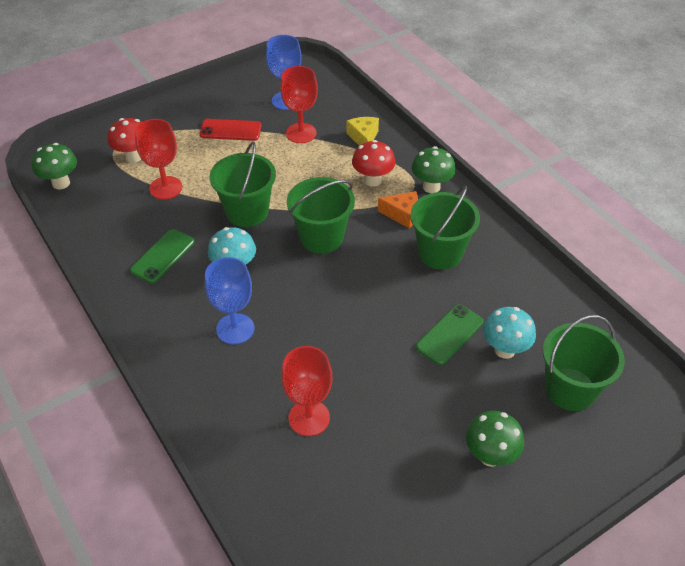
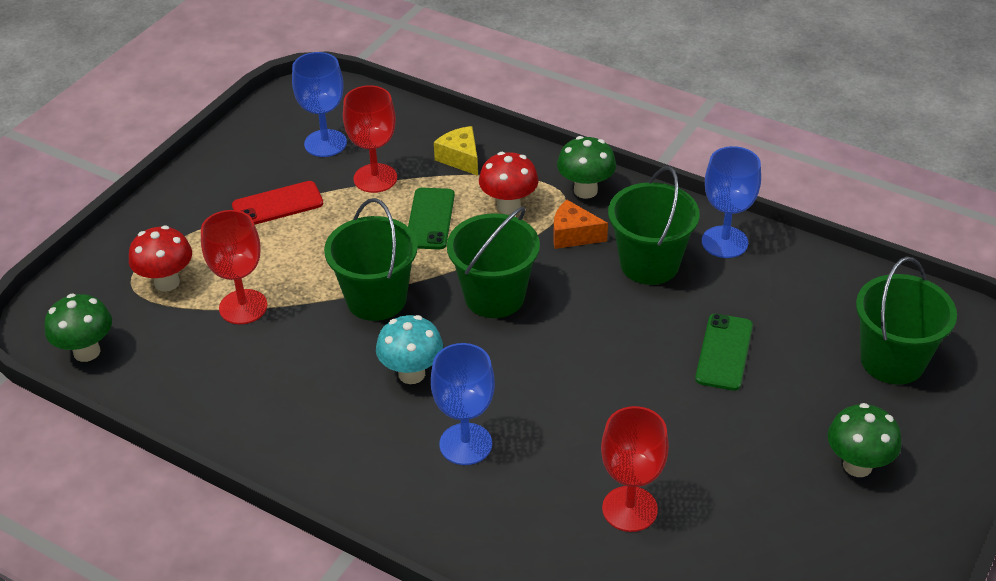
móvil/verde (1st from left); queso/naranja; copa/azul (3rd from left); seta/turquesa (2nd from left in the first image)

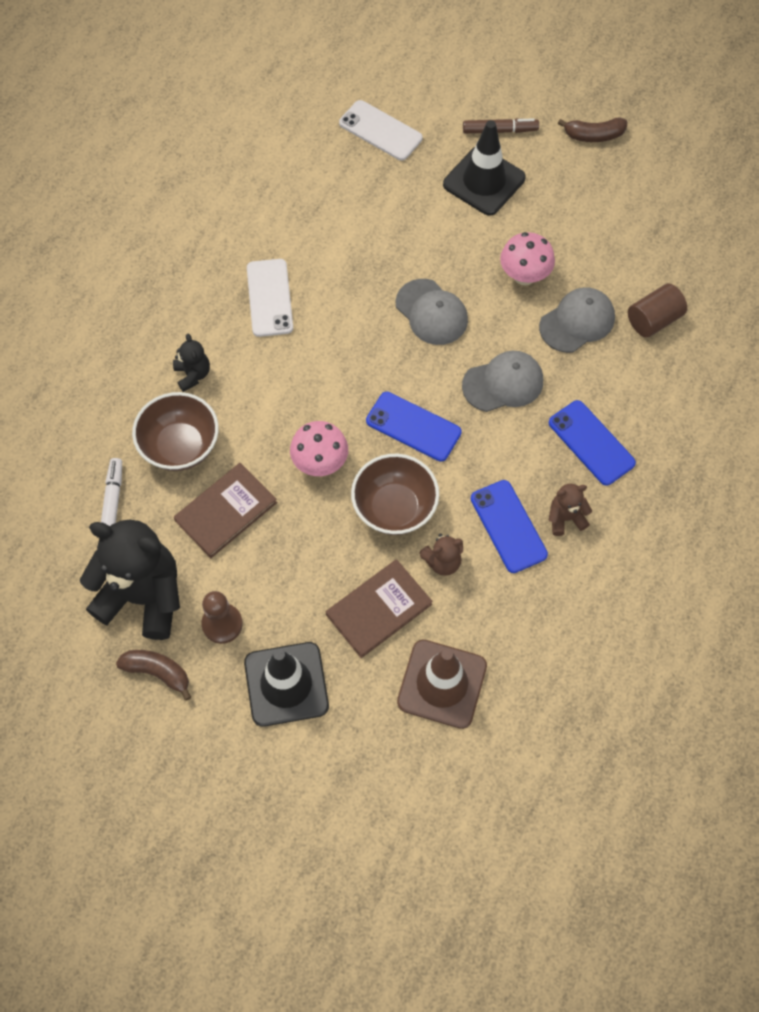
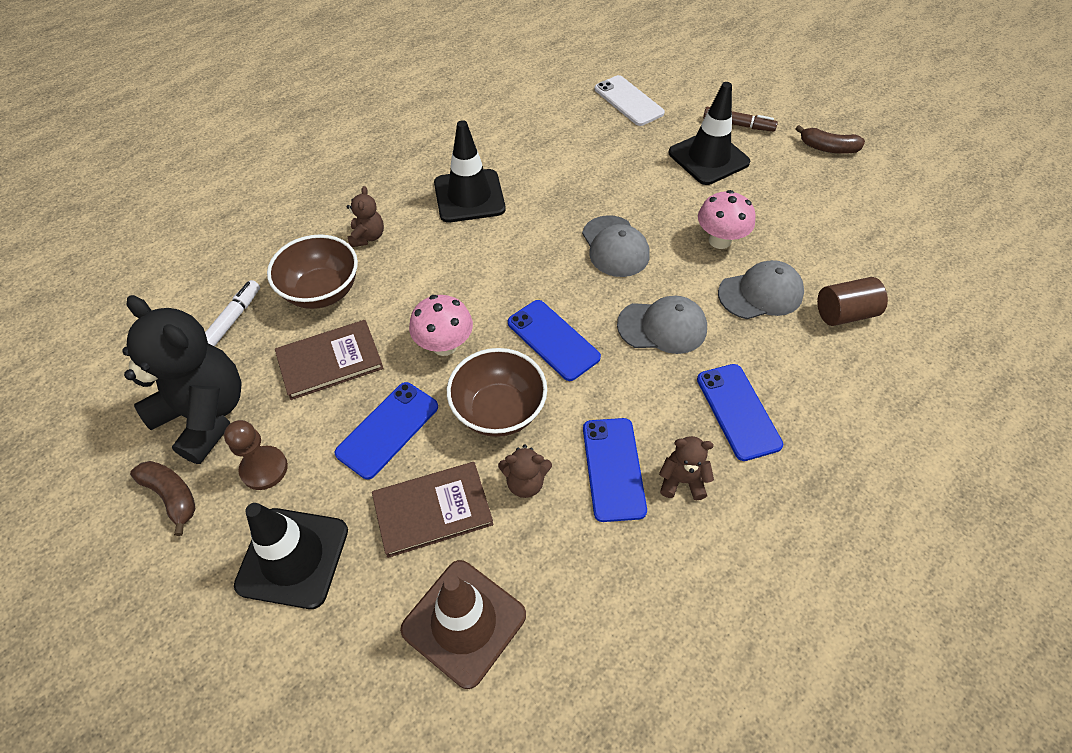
móvil/azul (1st from left); osito/marrón (1st from left); cono de tráfico/negro (2nd from left)

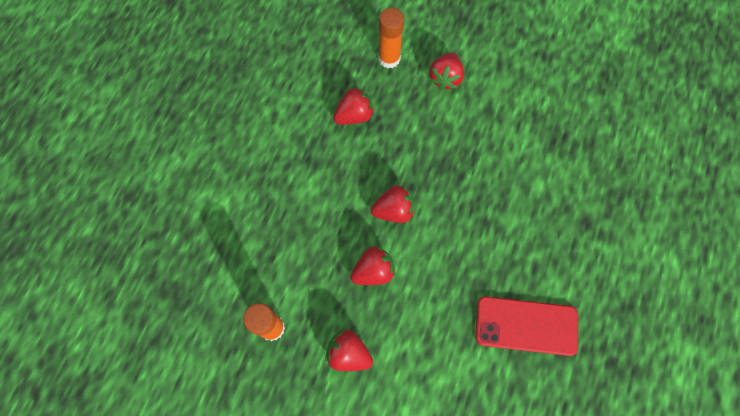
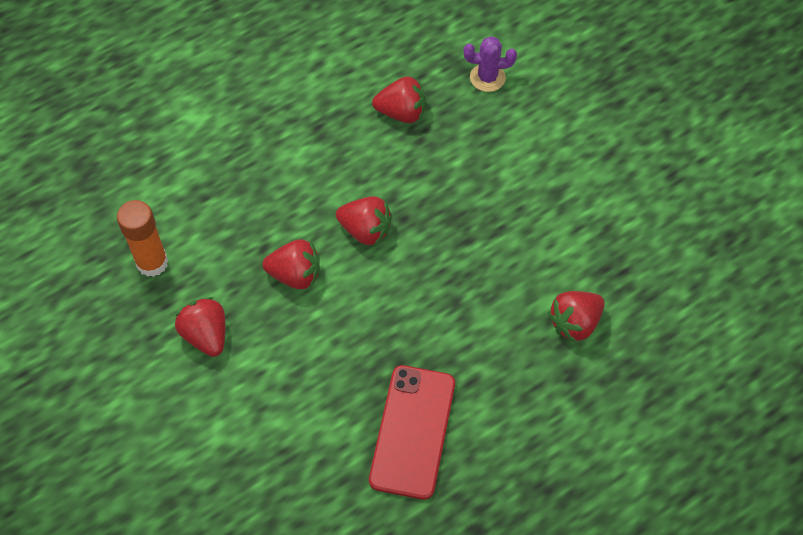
móvil/rojo; cactus/morado; fresa/rojo (5th from left)

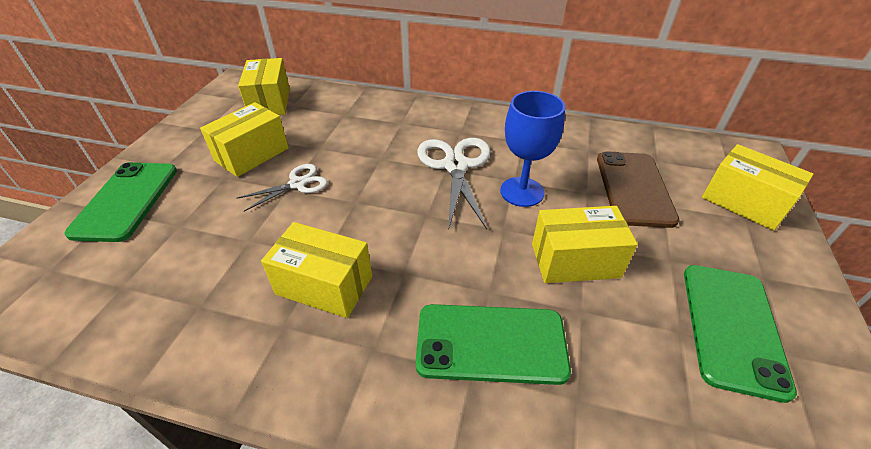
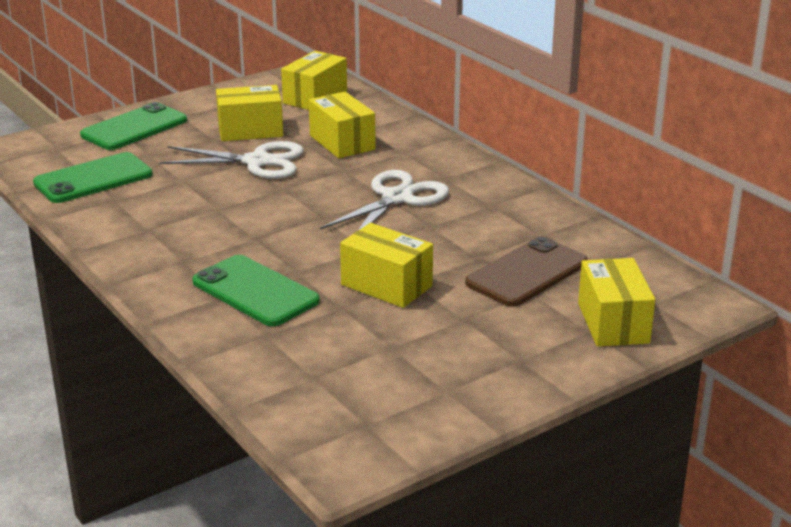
móvil/verde (1st from left); tijeras/blanco (1st from left); caja/amarillo (3rd from left); copa/azul

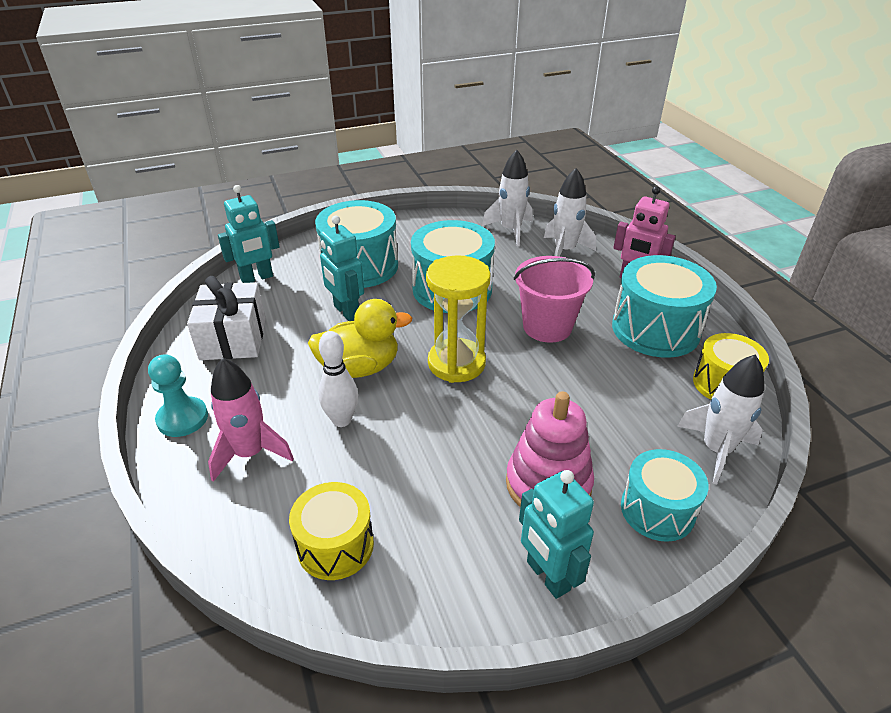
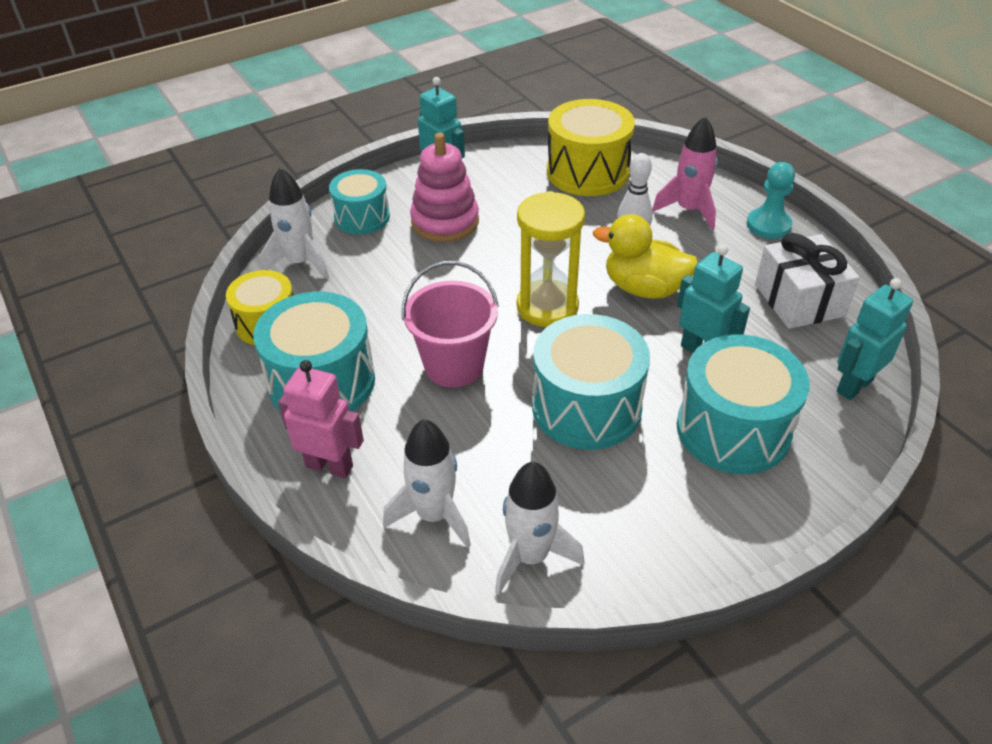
tambor/amarillo (2nd from left); pato/amarillo

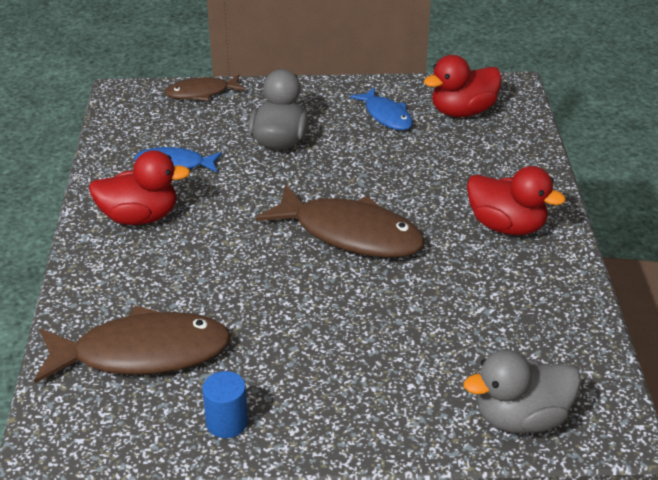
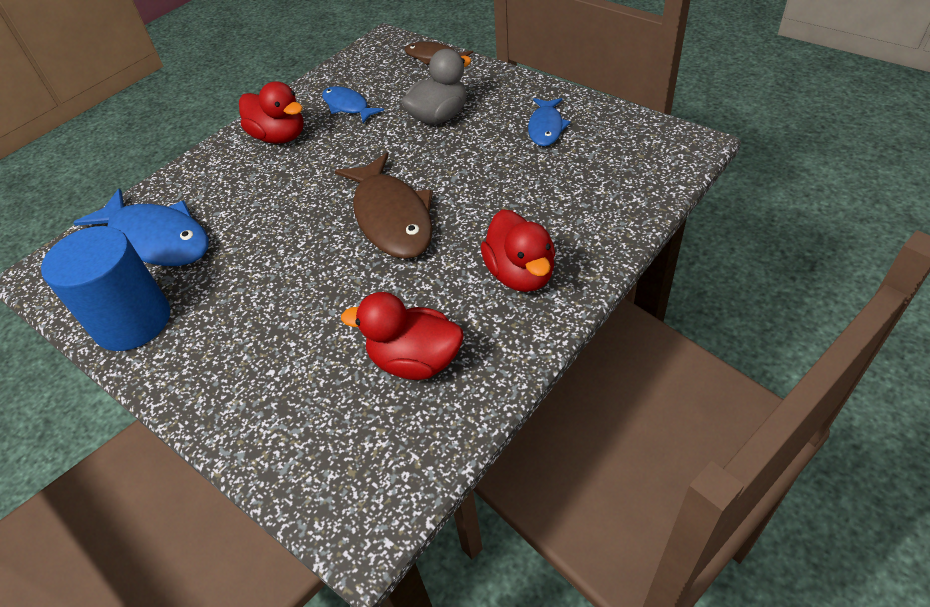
cilindro/azul; pez/azul (1st from left); pato/rojo (2nd from left); pato/gris (2nd from left in the first image)

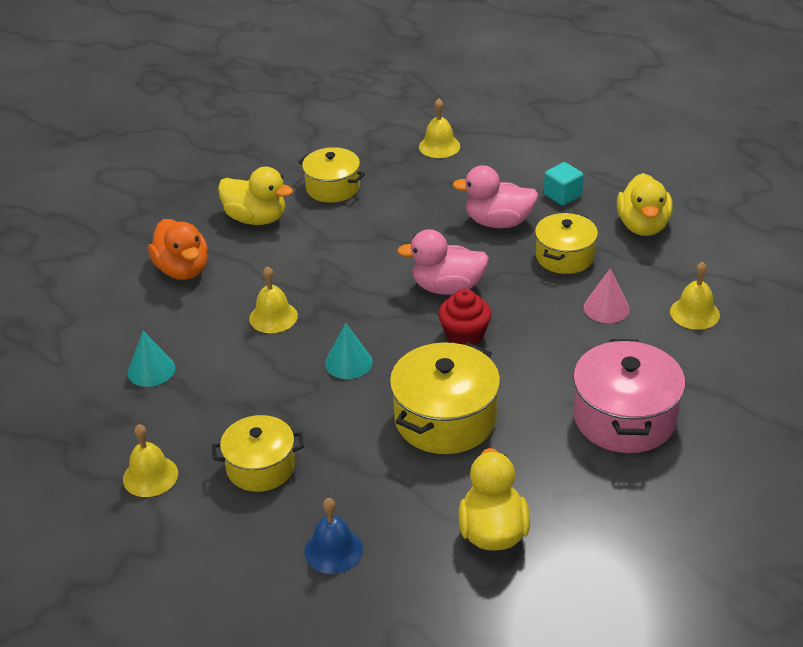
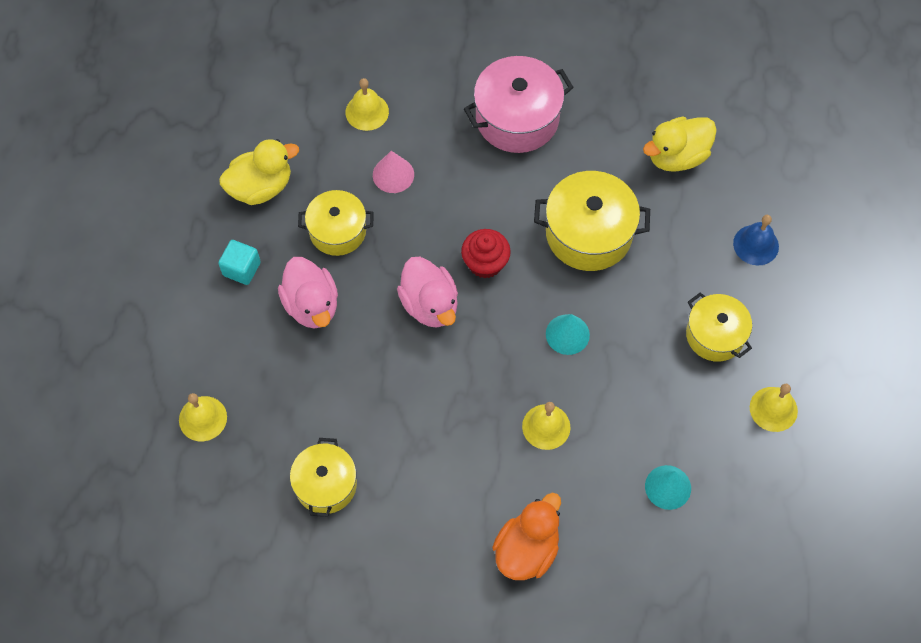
pato/amarillo (1st from left in the first image)

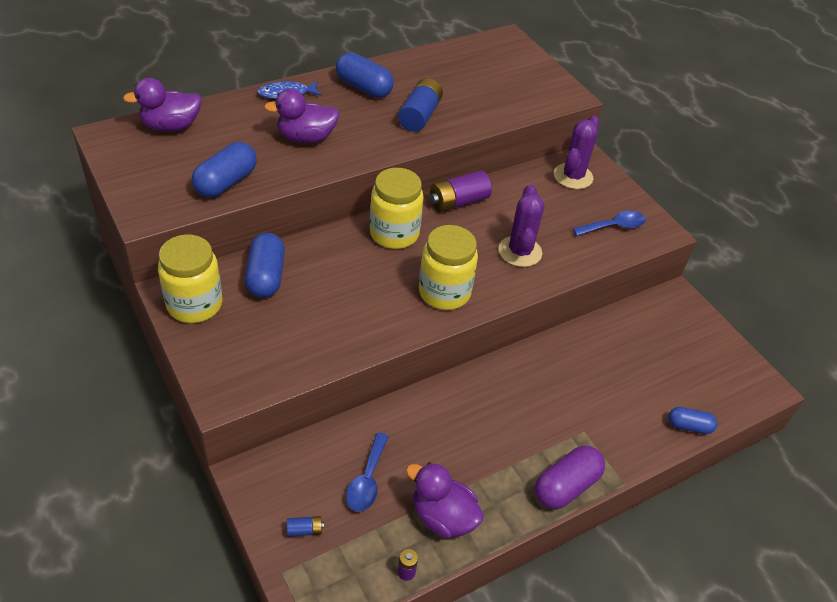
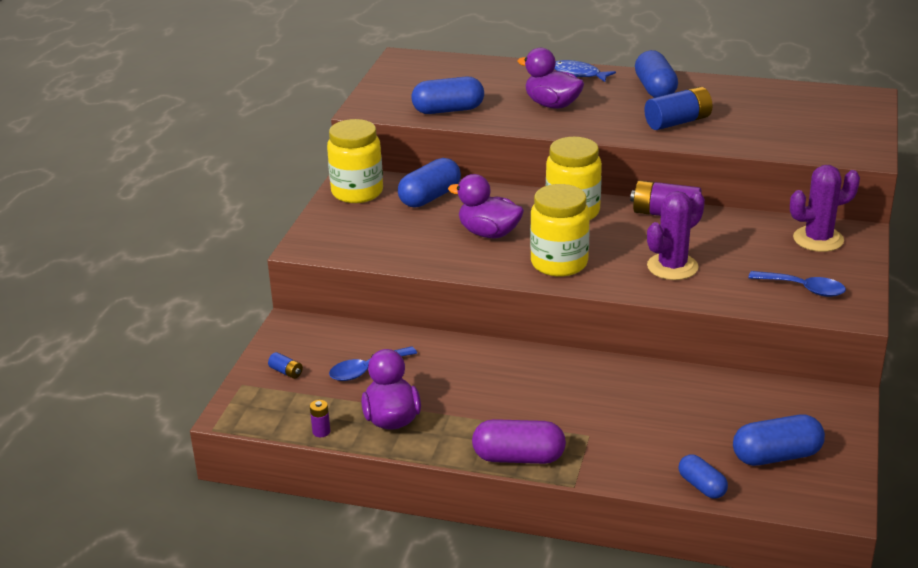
pato/morado (2nd from left); cápsula/azul (5th from left)

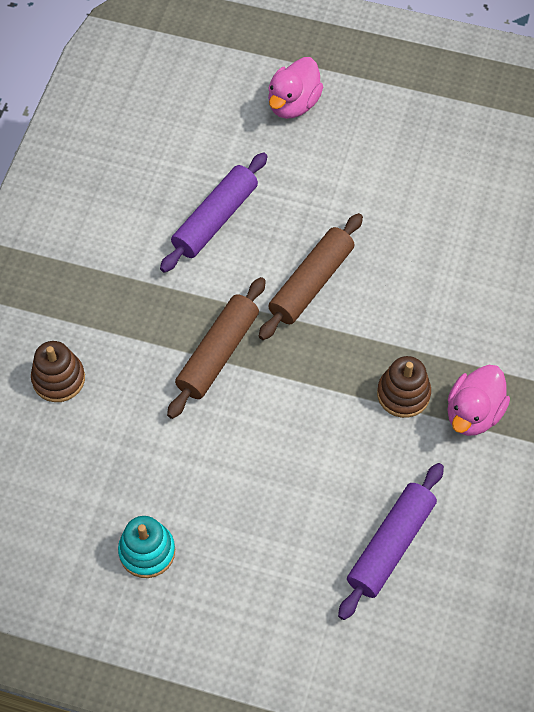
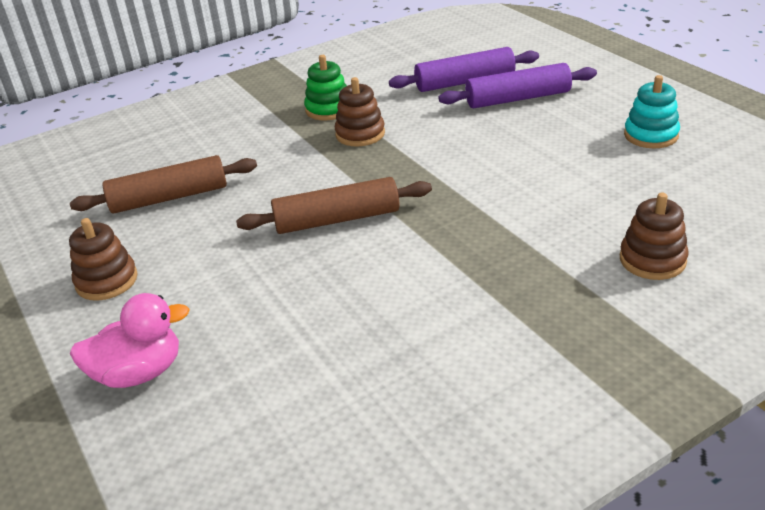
juguete apilable/marrón (1st from left); rodillo/marrón (1st from left); juguete apilable/verde; rodillo/morado (2nd from left)

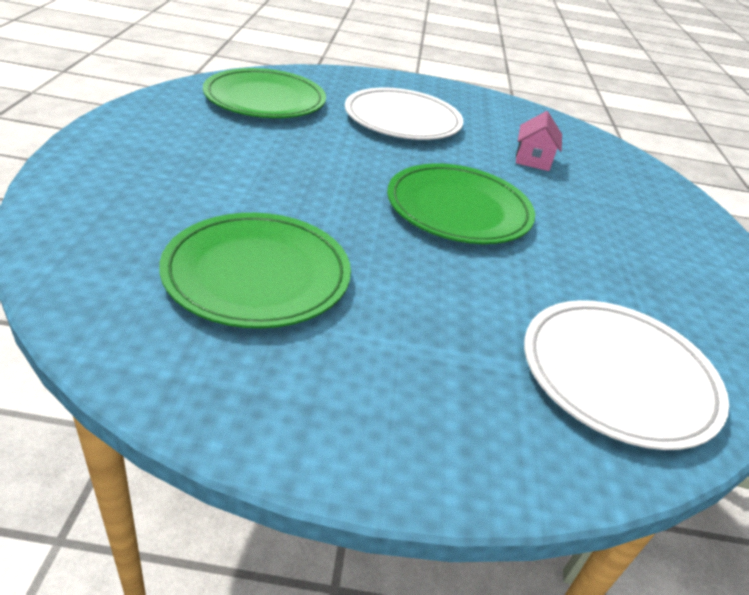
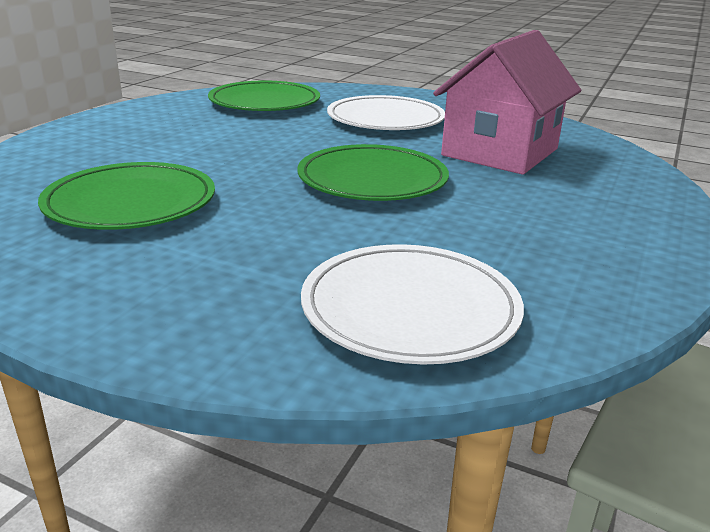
casa/rosa

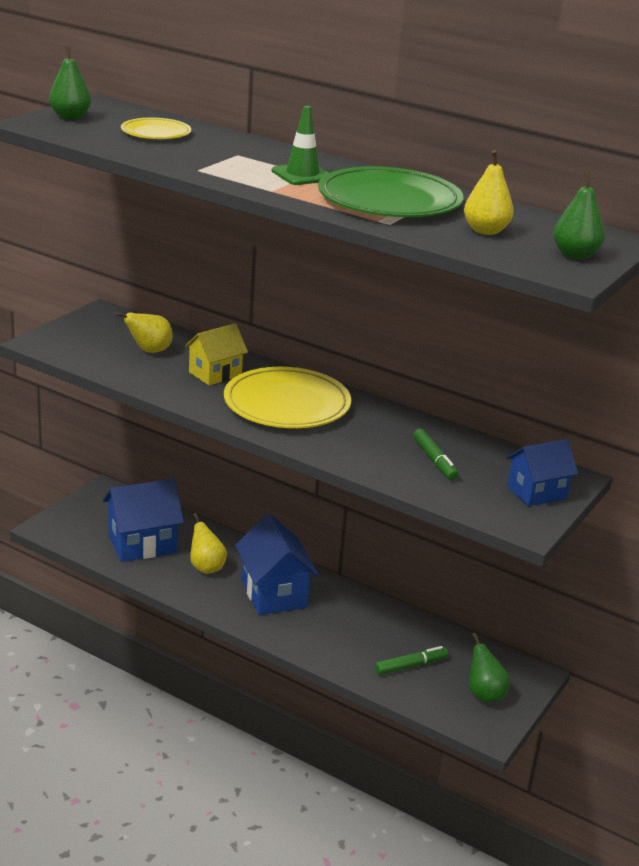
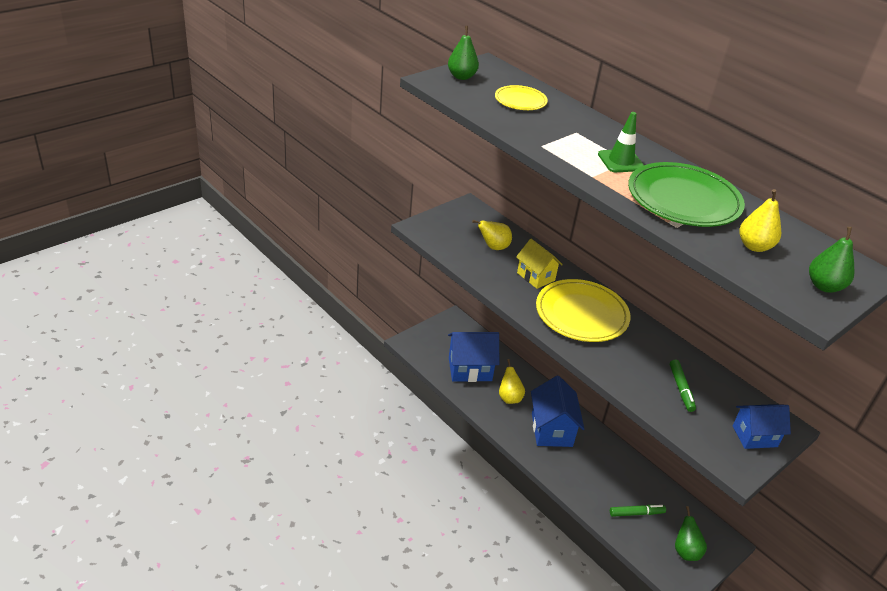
casa/amarillo

